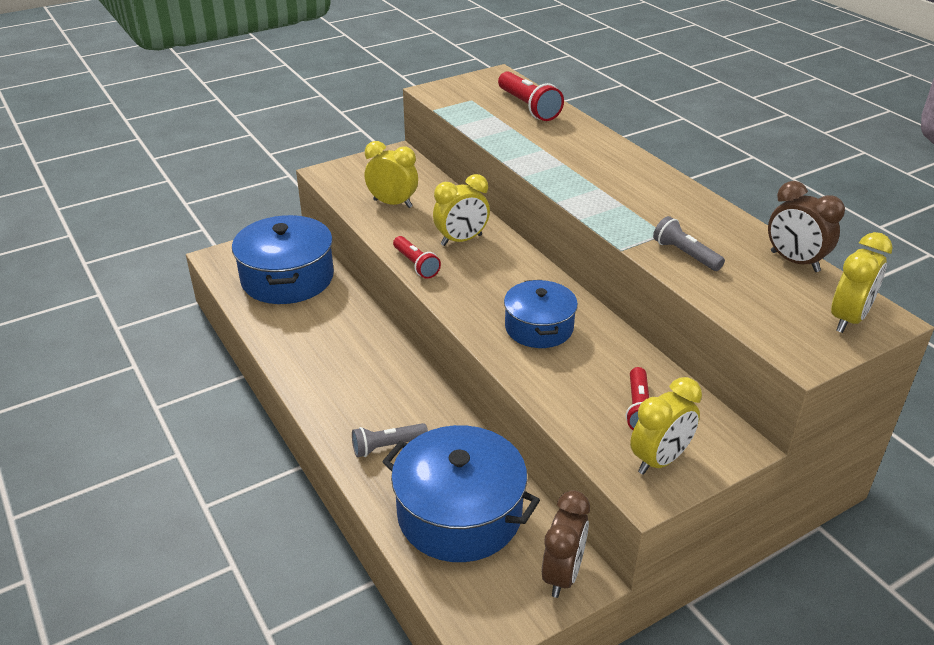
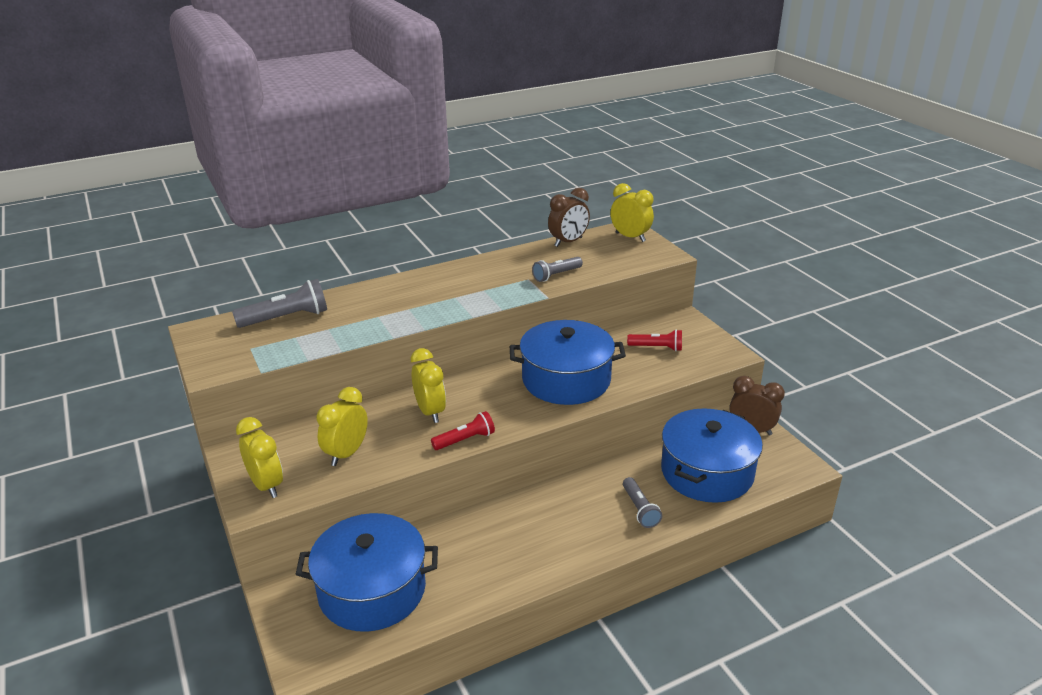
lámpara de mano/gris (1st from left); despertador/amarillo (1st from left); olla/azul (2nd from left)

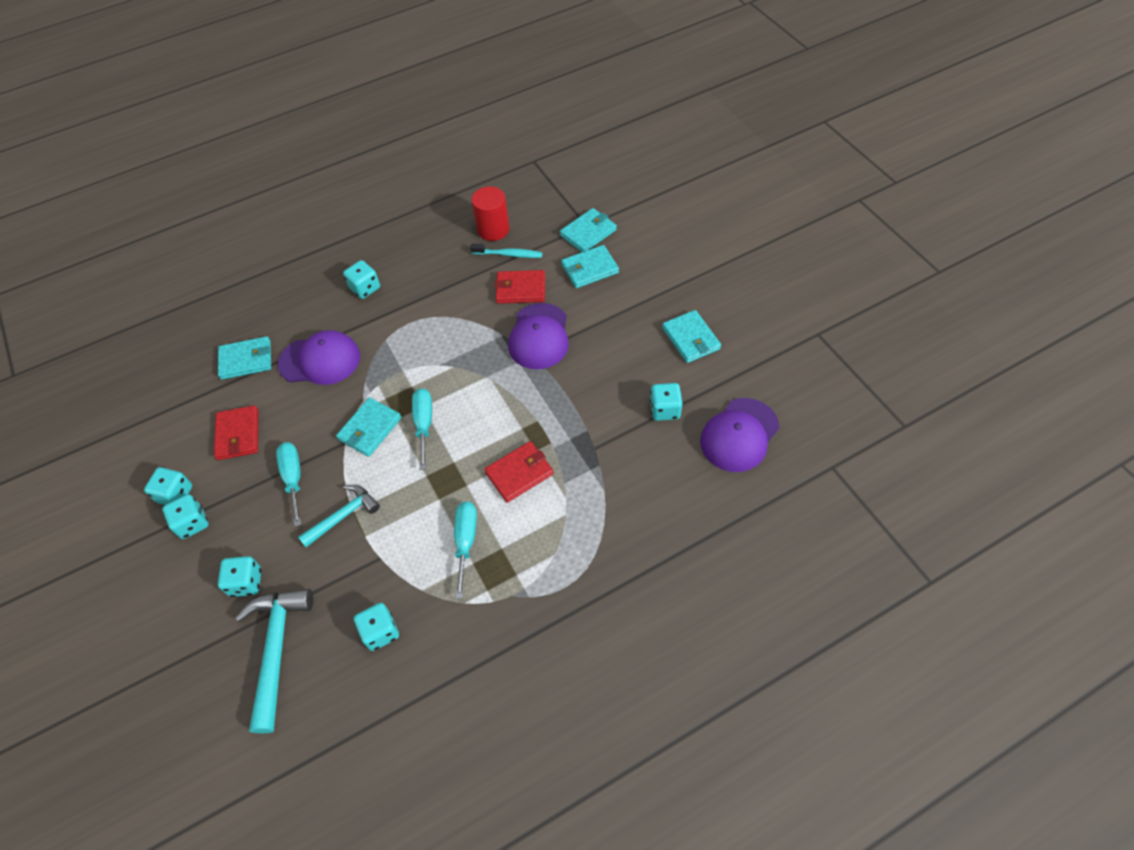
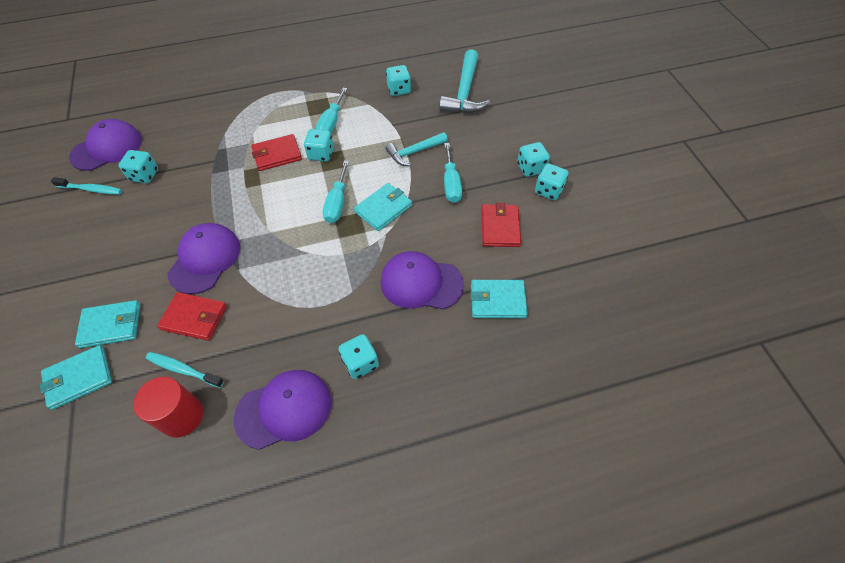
cepillo de dientes/turquesa (1st from left); gorra/morado (3rd from left); dado/turquesa (2nd from left); cartera/turquesa (5th from left in the first image)

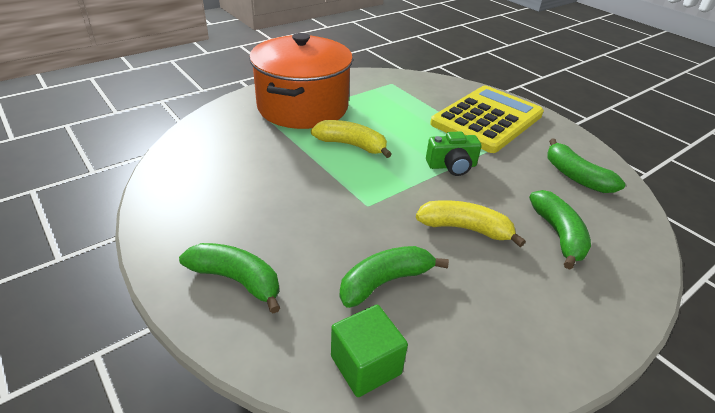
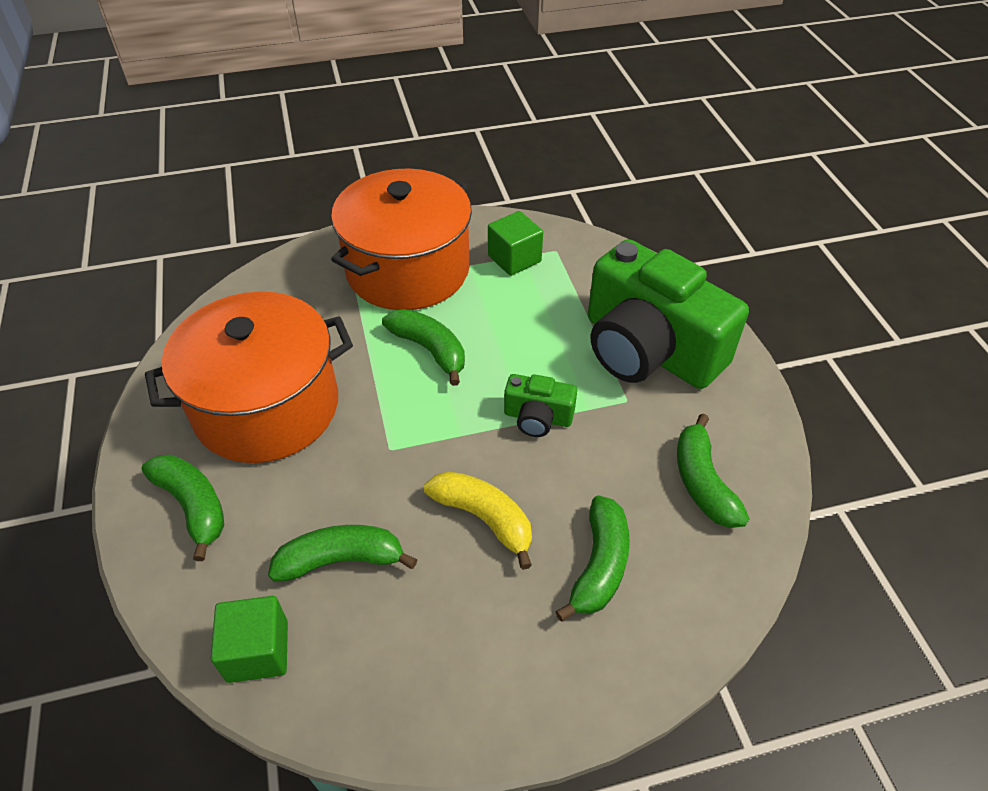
olla/naranja (1st from left); plátano/verde (3rd from left); cubo/verde (2nd from left); cámara/verde (2nd from left)

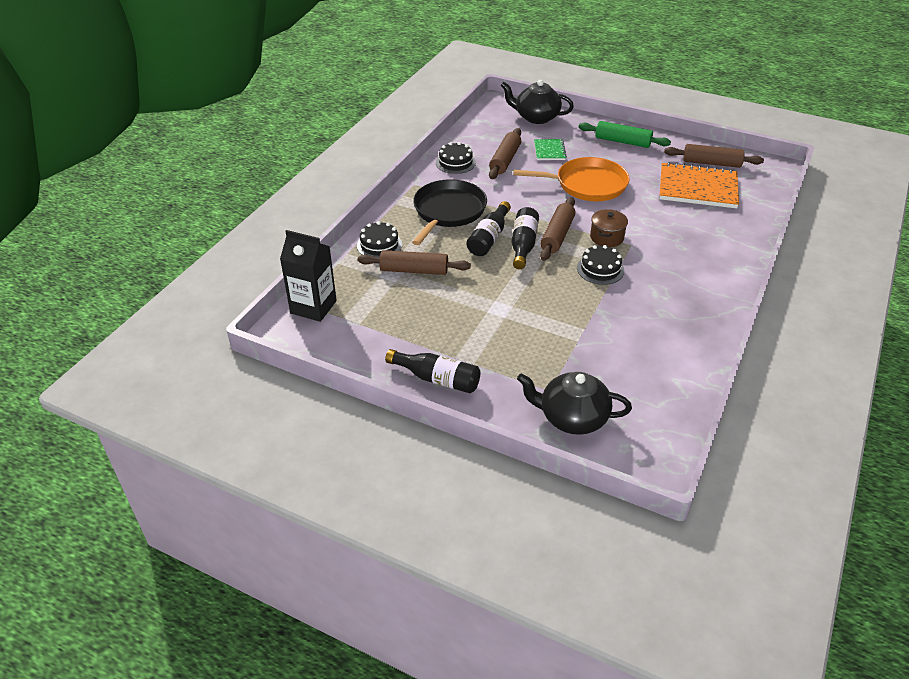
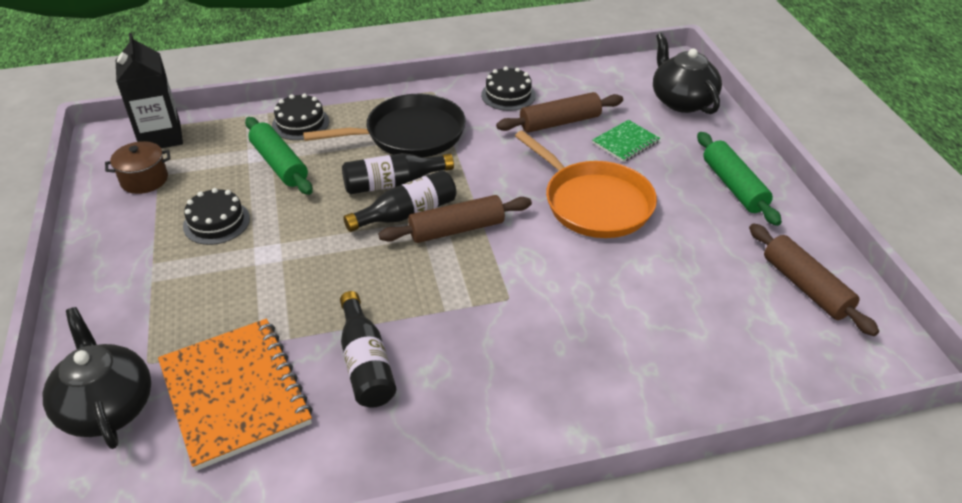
olla/marrón; cuaderno/naranja; tarta/negro (1st from left); rodillo/verde (1st from left); botella/negro (1st from left)

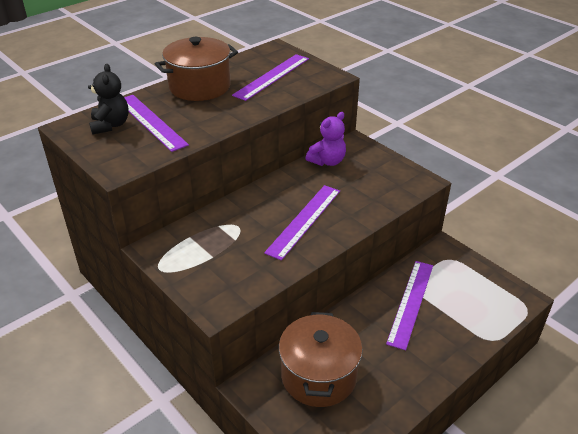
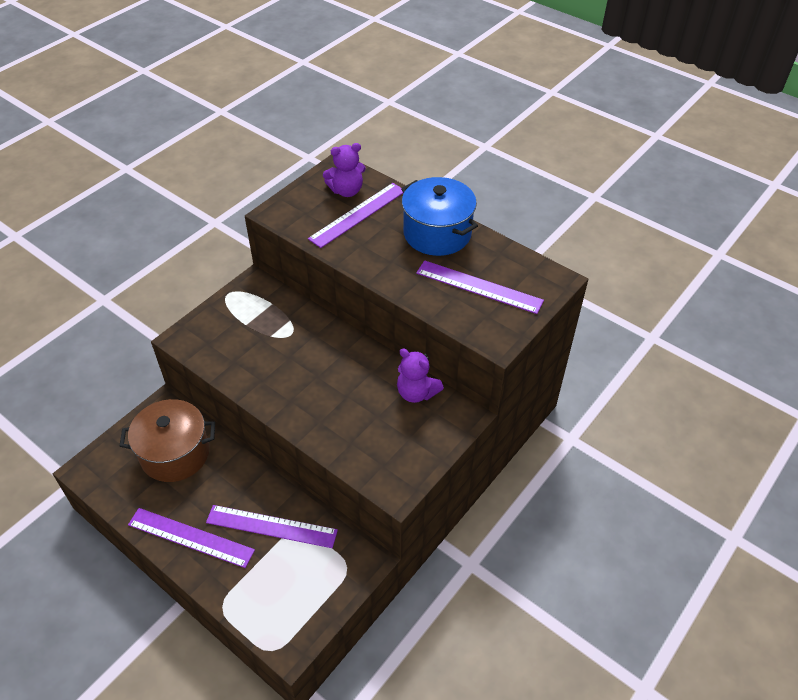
regla/morado (1st from left); osito/morado (1st from left); olla/azul

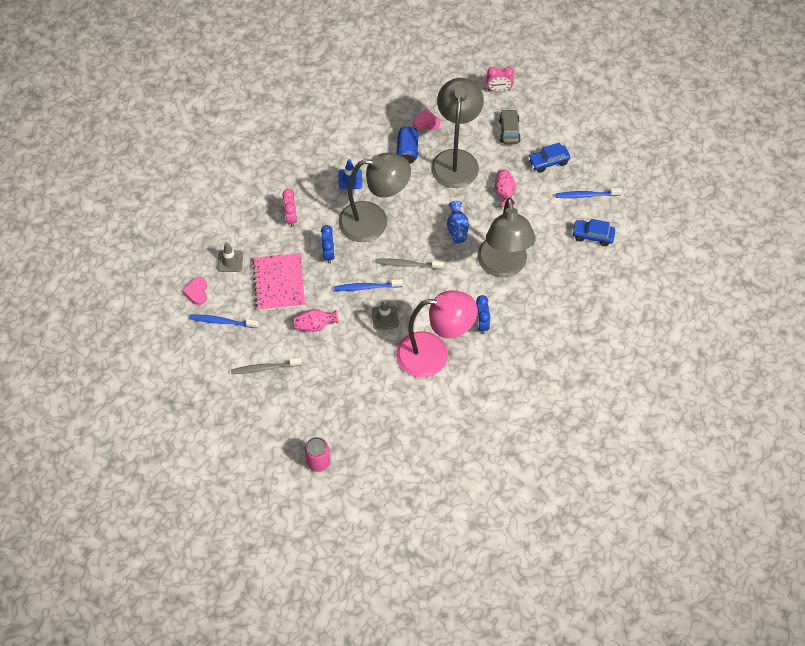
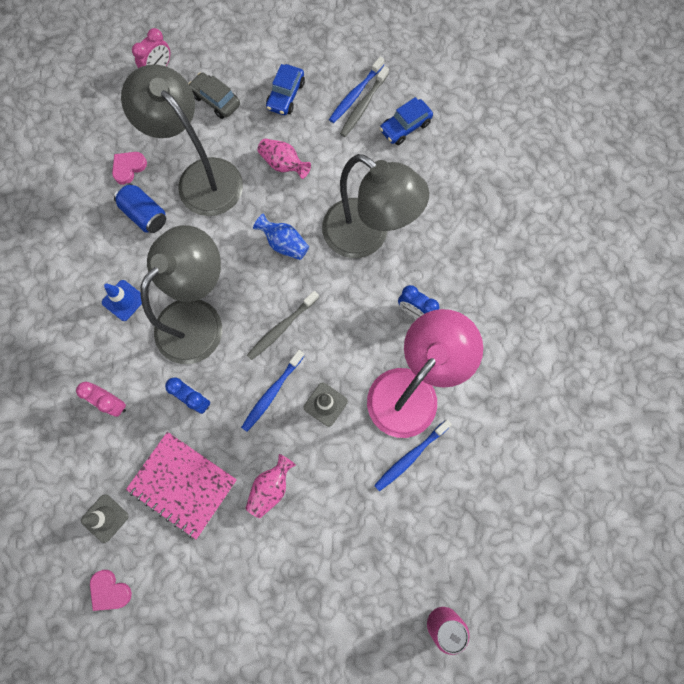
cepillo de dientes/gris (2nd from left); cepillo de dientes/azul (3rd from left)

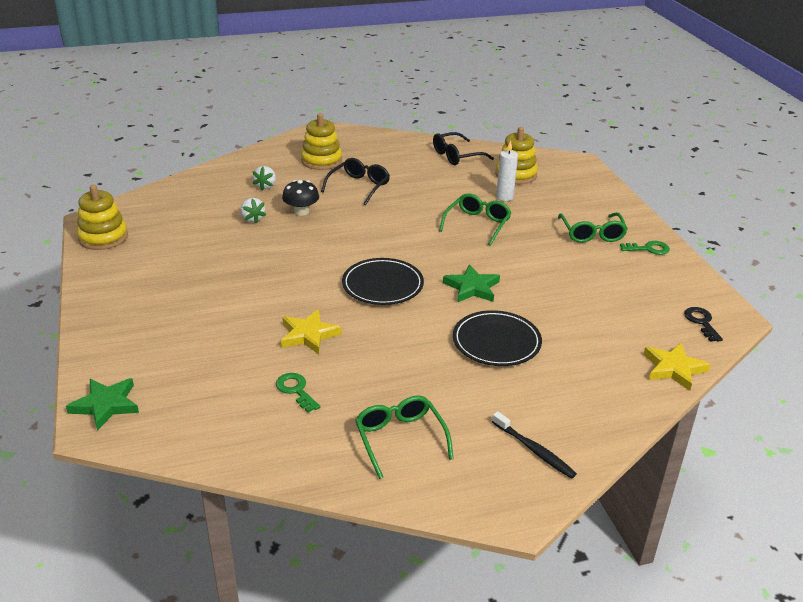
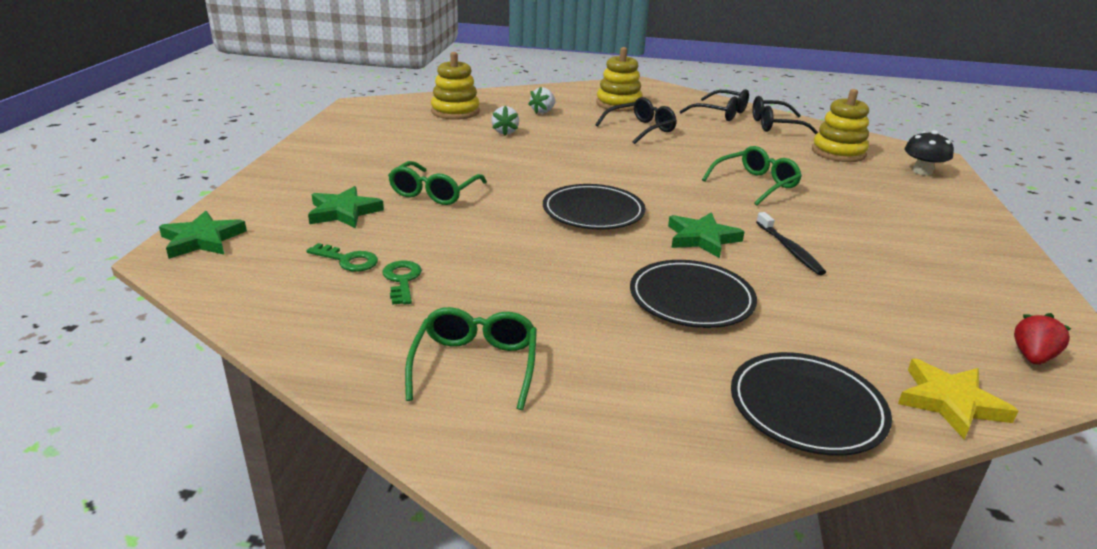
llave/verde (1st from left); estrella/verde (2nd from left); gafas/verde (1st from left); juguete apilable/amarillo (1st from left); gafas/negro (2nd from left); plato/negro (3rd from left); cepillo de dientes/negro; seta/negro; fresa/rojo; estrella/amarillo (1st from left in the first image); vela/blanco

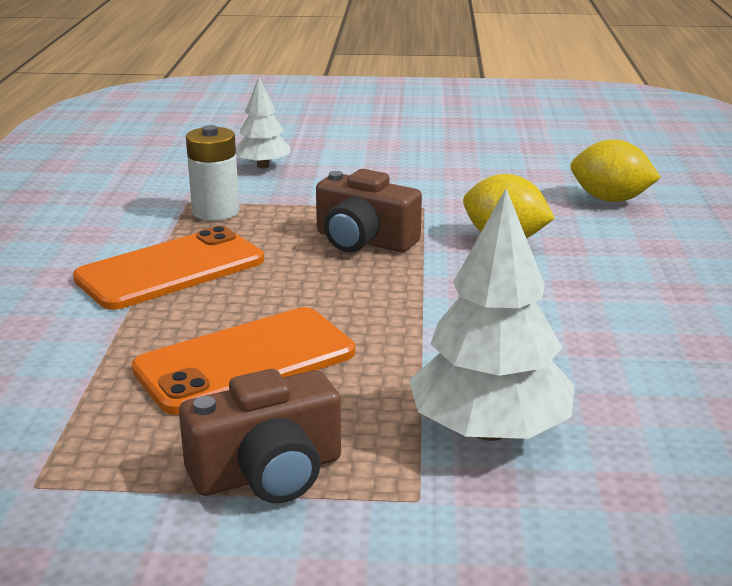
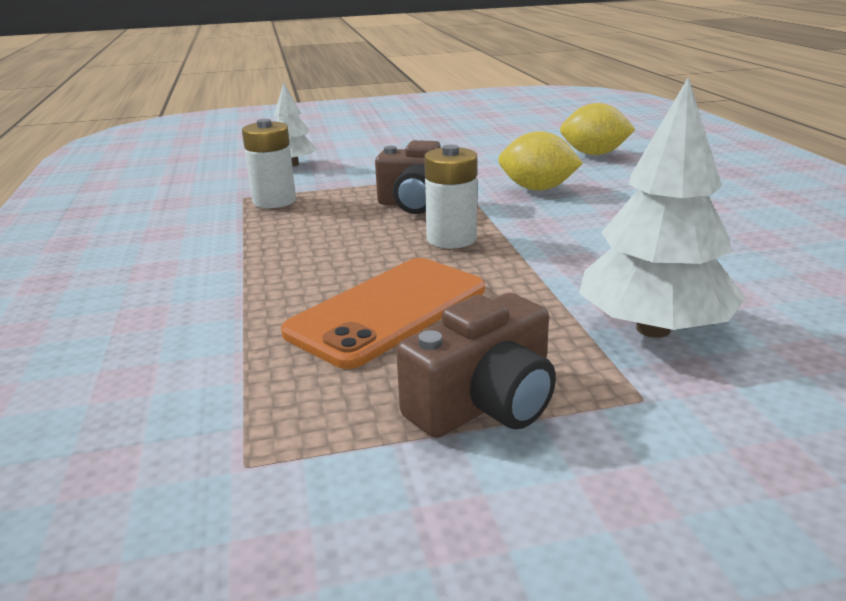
pila/blanco (2nd from left); móvil/naranja (1st from left in the first image)

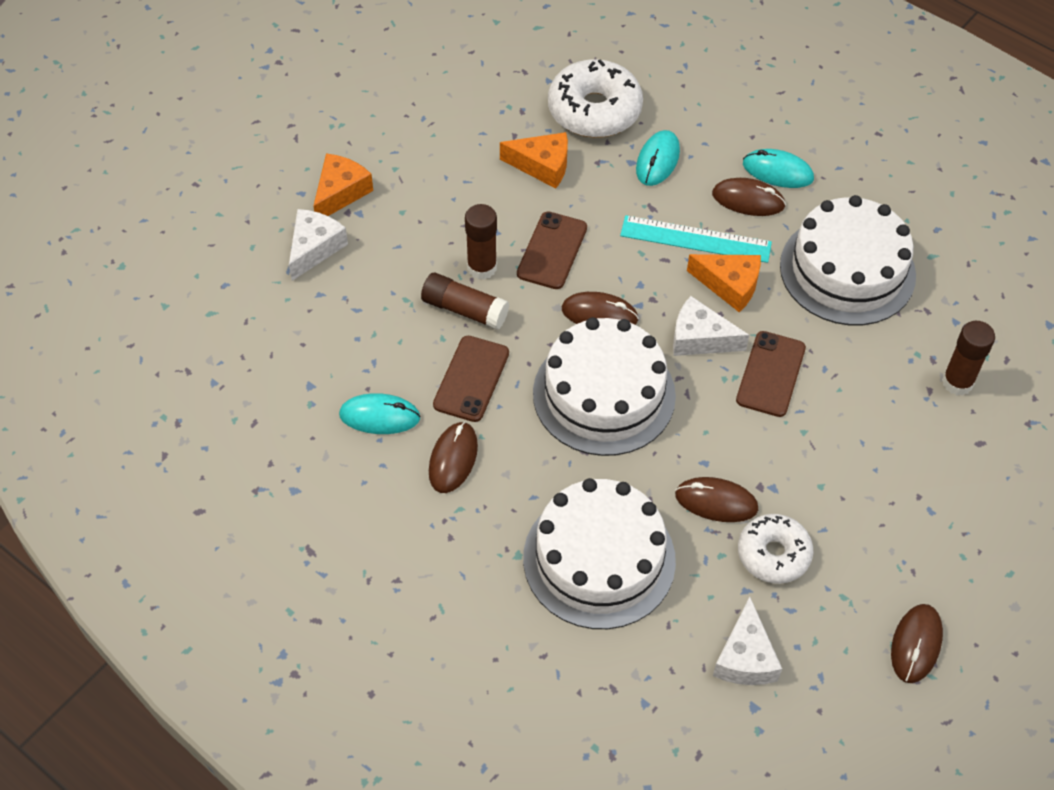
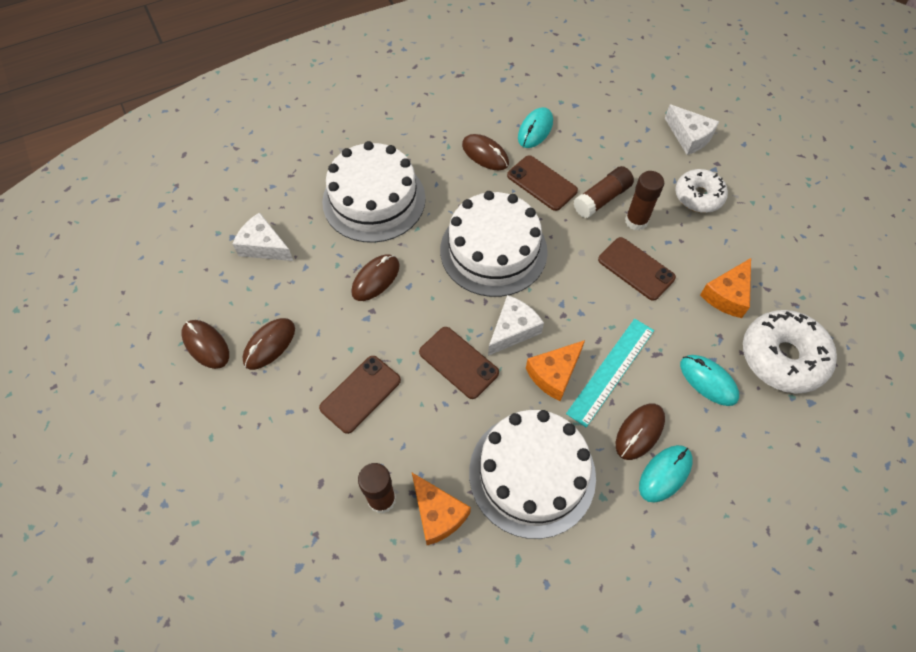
ratón/marrón (2nd from left); móvil/marrón (1st from left); queso/naranja (1st from left); rosquilla/blanco (1st from left)

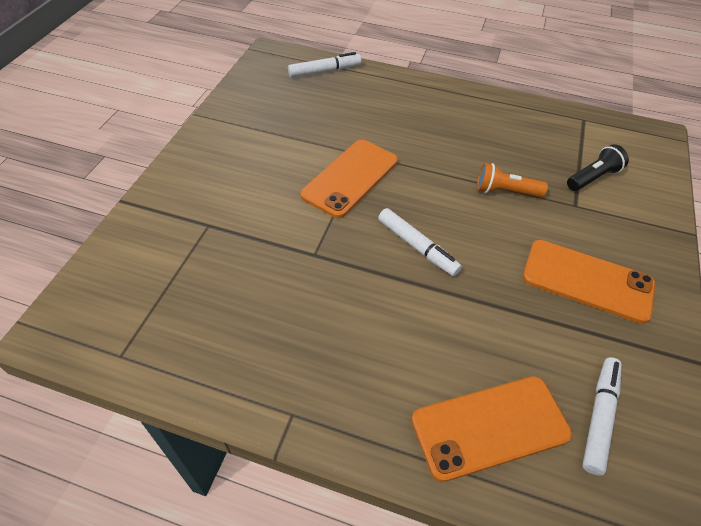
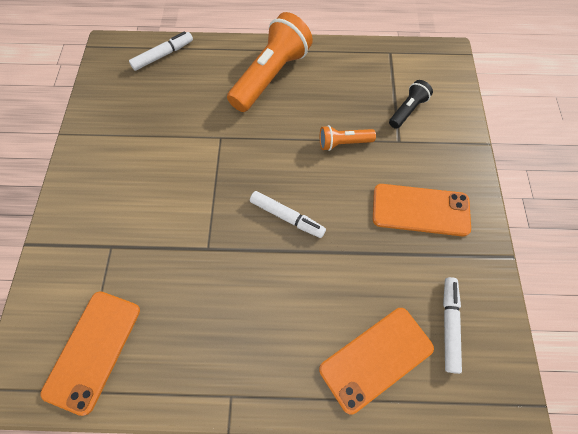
móvil/naranja (1st from left); lámpara de mano/naranja (1st from left)

